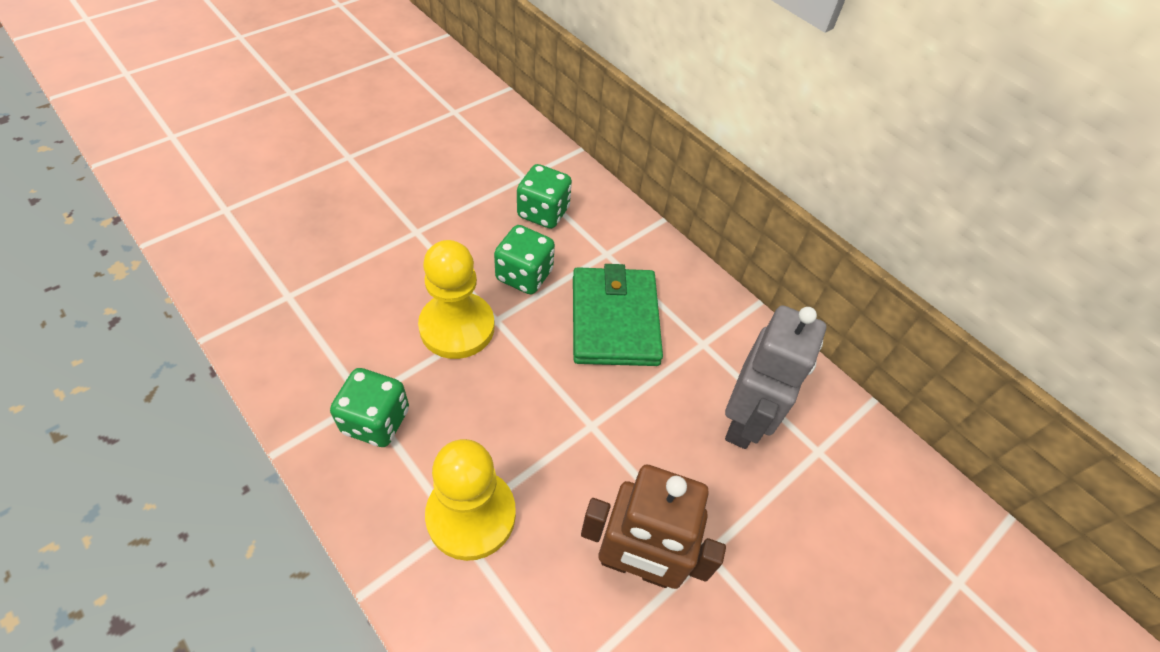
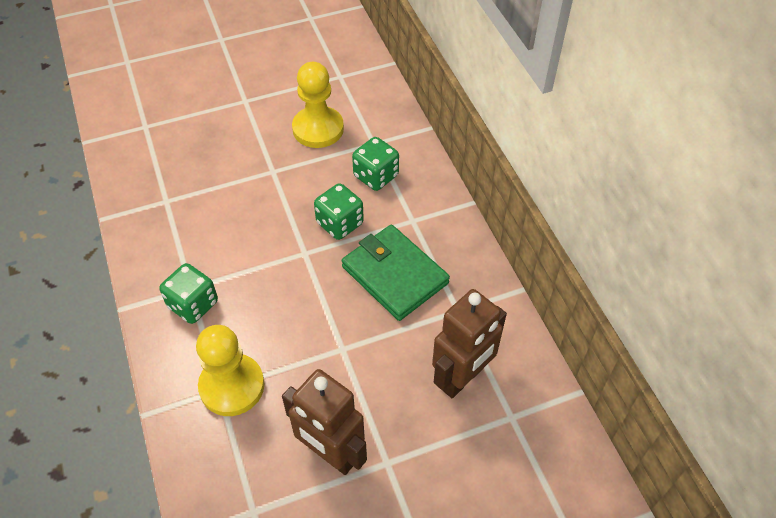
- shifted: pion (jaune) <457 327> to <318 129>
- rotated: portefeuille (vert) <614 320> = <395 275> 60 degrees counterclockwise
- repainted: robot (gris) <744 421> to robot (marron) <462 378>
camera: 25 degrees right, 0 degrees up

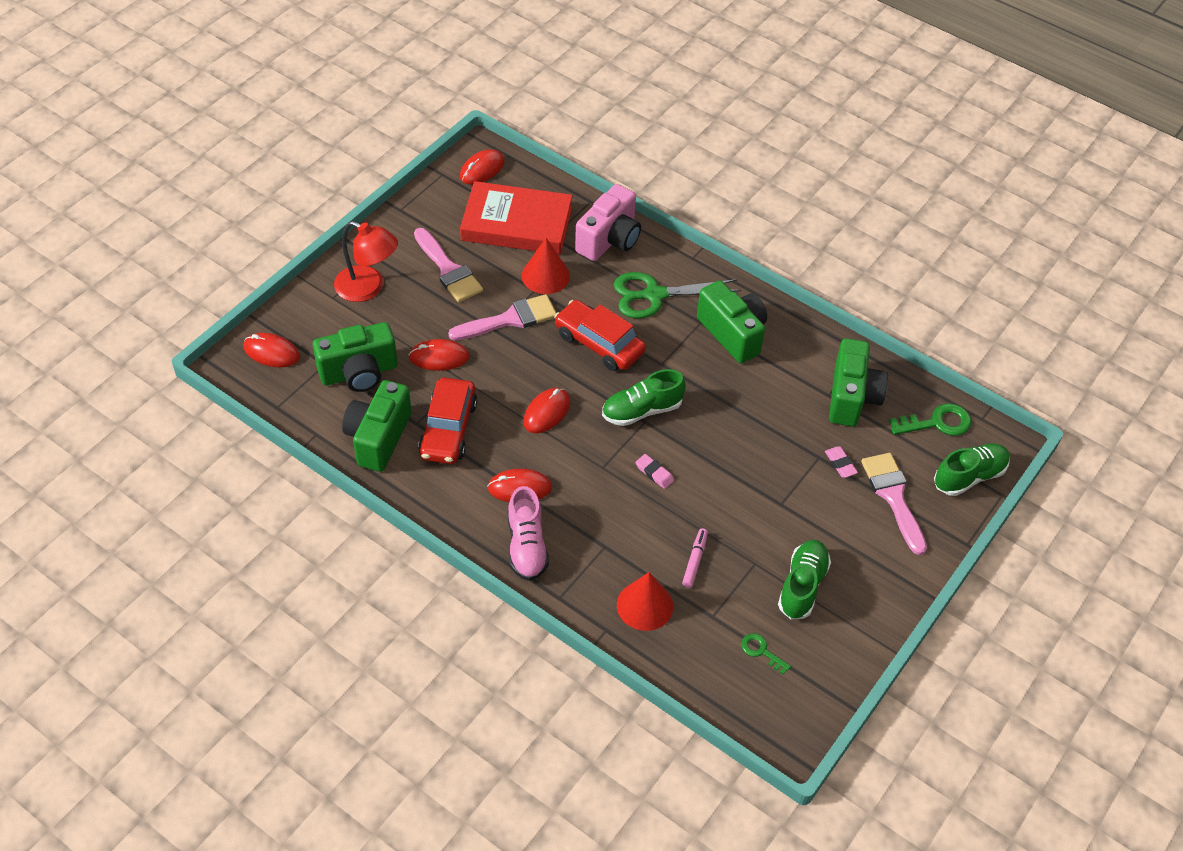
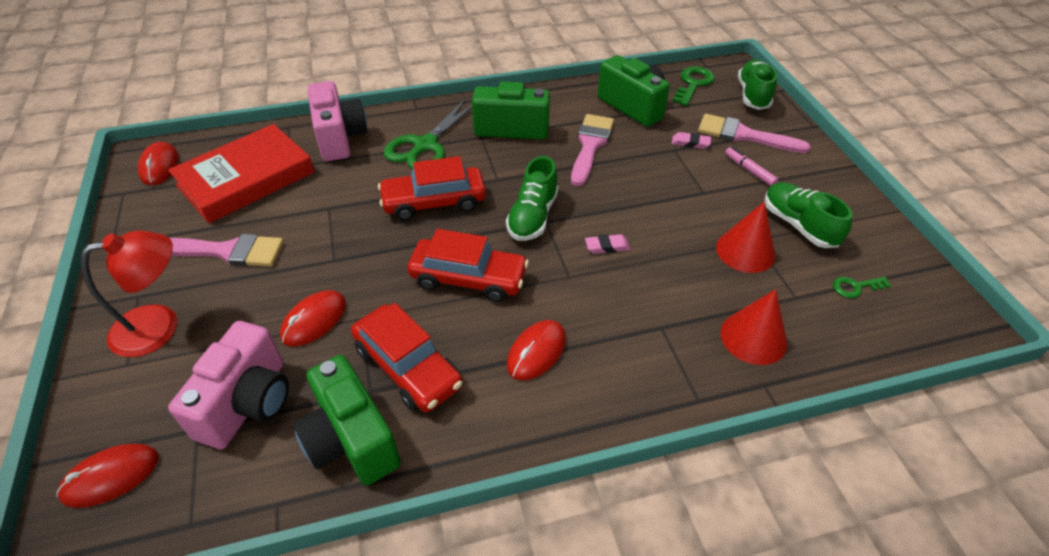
- repainted: appareil photo (vert) <359 373> to appareil photo (rose) <248 403>
- swapped: souris (rouge) <546 412> to voiture (rouge) <468 278>
- shifted: pinceau (rose) <510 319> to <590 145>
- shifted: cône (rouge) <545 276> to <745 251>
- shifted: feutre (rose) <695 560> to <749 170>
- gone: chaussure (rose) <526 546>
camera: 50 degrees left, 5 degrees down

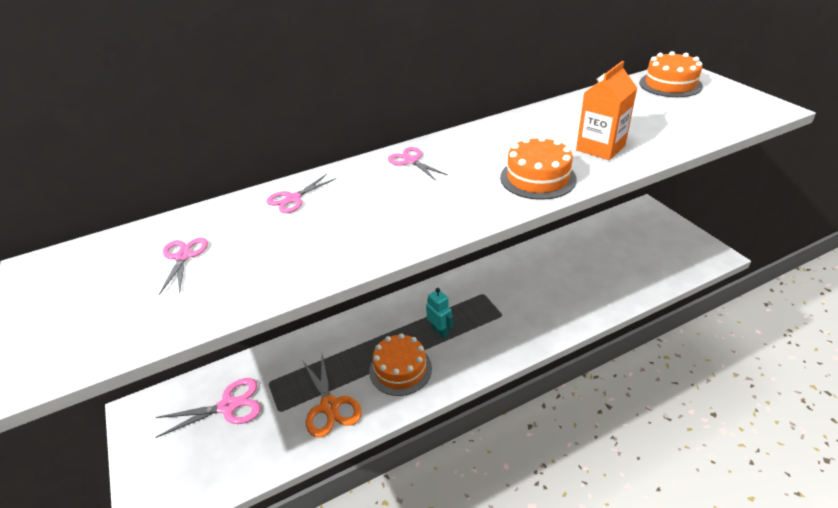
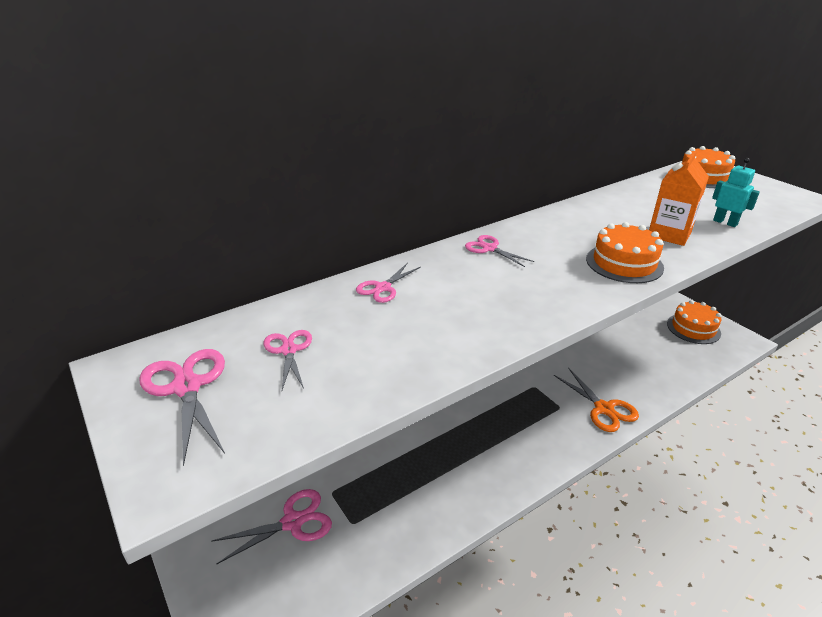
- new: ciseaux (rose) <187 387>
- shifted: ciseaux (orange) <329 406> to <604 409>
- shifted: gâteau (orange) <400 369> to <693 328>
- shifted: robot (turquoise) <440 331> to <725 222>
camera: 10 degrees left, 5 degrees down

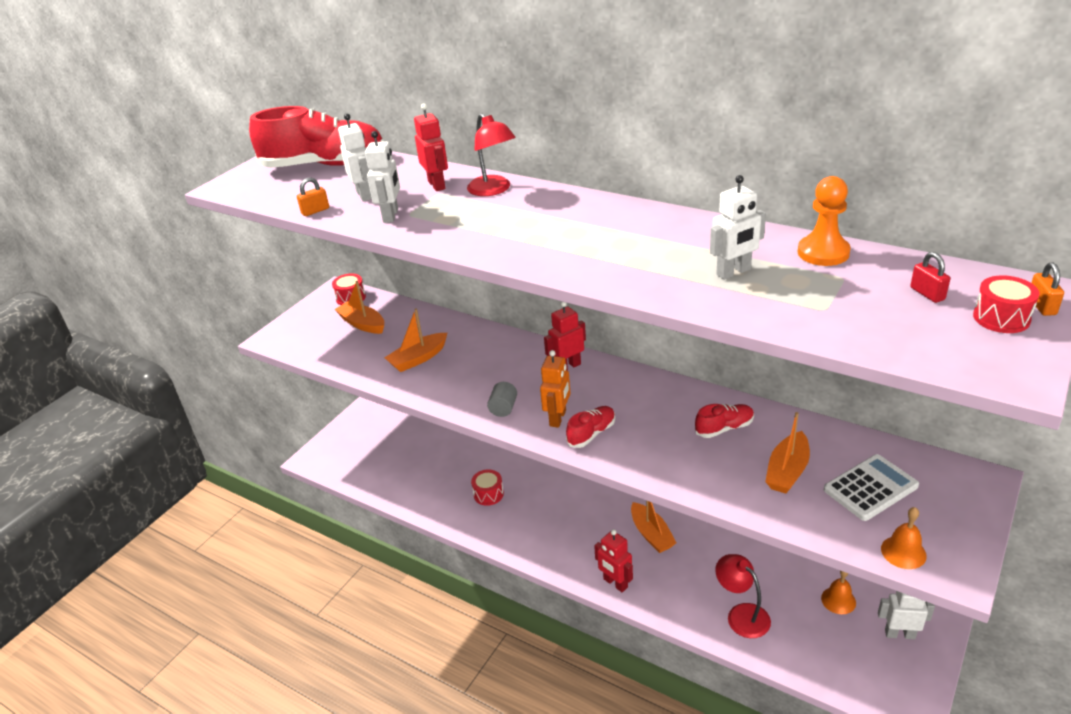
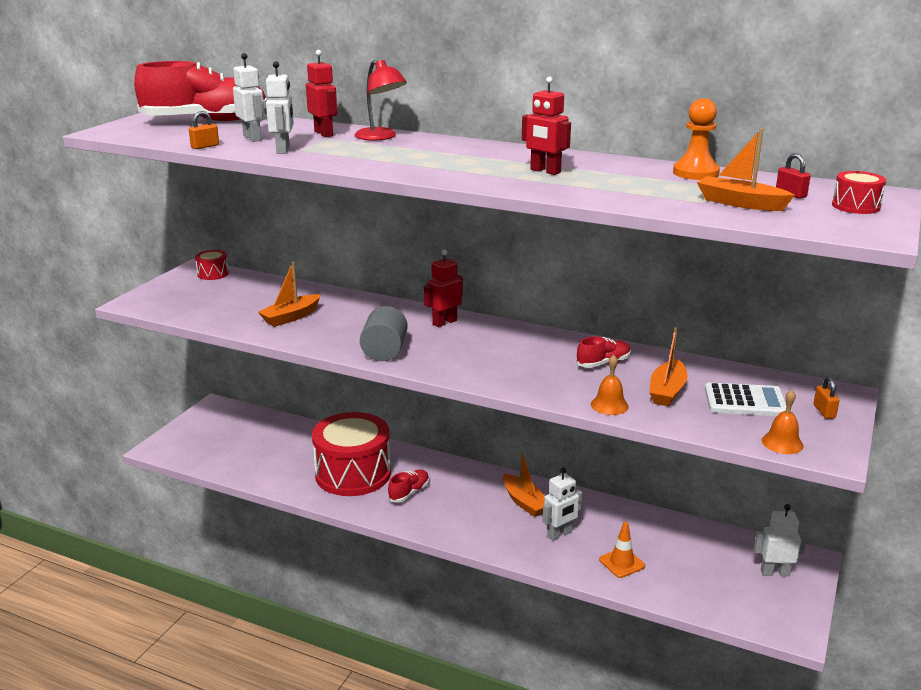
- scaled: tambour (rouge) <488 494> = <353 474> x2.39
- scaled: cylindre (gris) <503 408> = <384 351> x1.67
- shifted: chaussure (rouge) <591 433> to <409 493>
- shifted: robot (rouge) <615 583> to <545 171>
- shifted: robot (blanc) <733 272> to <559 534>
- shifted: cloche (orange) <838 600> to <609 405>
- swapped: lampe (rouge) <741 614> to cône de chantier (orange) <622 563>
- shifted: bateau (orange) <362 324> to <740 203>
- rotated: calculatrice (blanc) <870 488> = <745 401> 45 degrees clockwise
- shifted: cadenas (orange) <1041 306> to <824 411>
- gone: robot (orange) <558 418>
camera: 10 degrees left, 10 degrees down

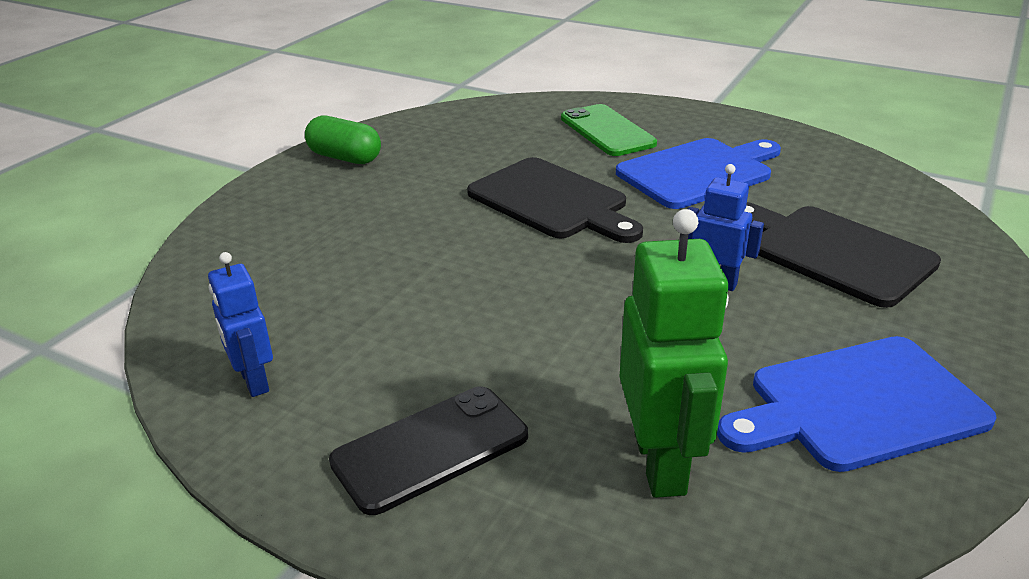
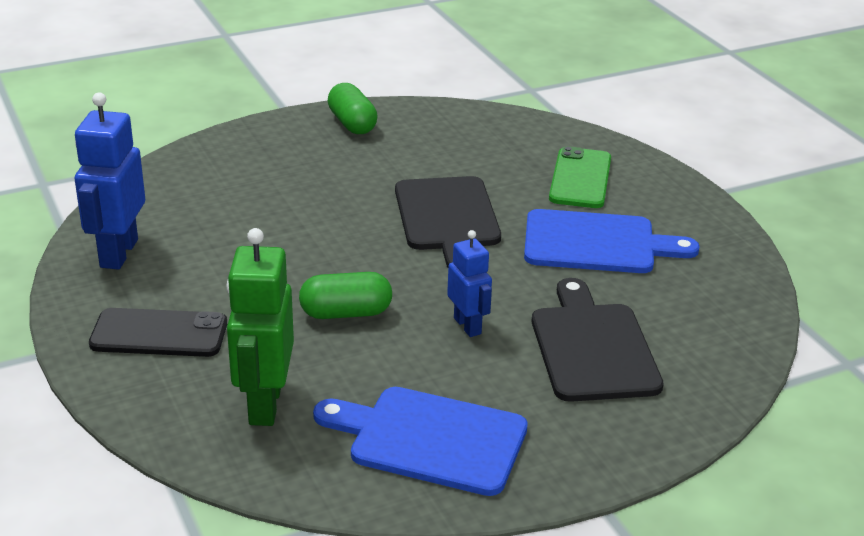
- scaled: robot (bleu) <253 381> = <118 253> x1.68
- rotated: robot (vert) <660 463> = <264 404> 150 degrees clockwise
- new: gélule (vert) <346 313>
camera: 35 degrees right, 0 degrees up

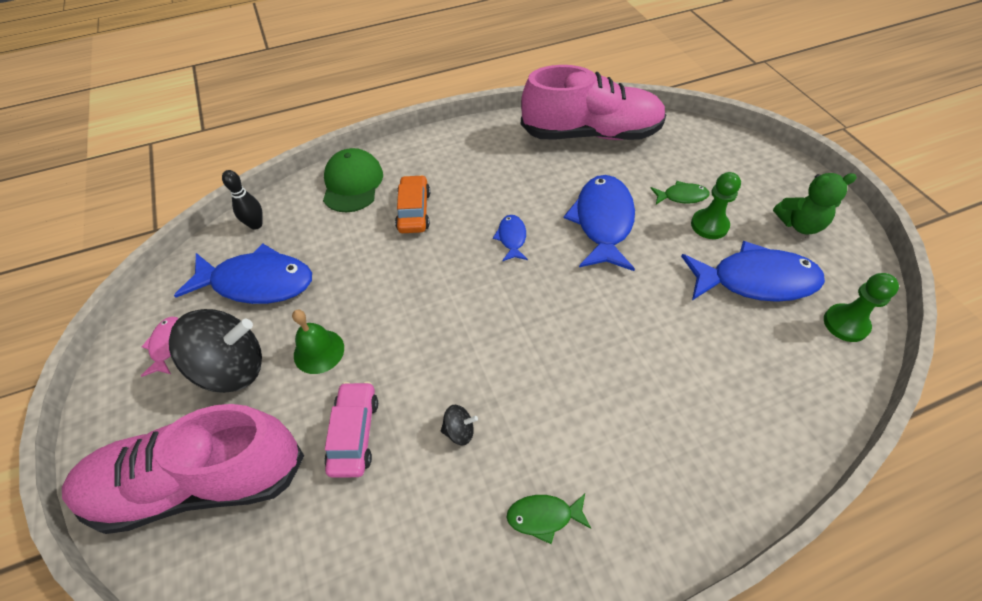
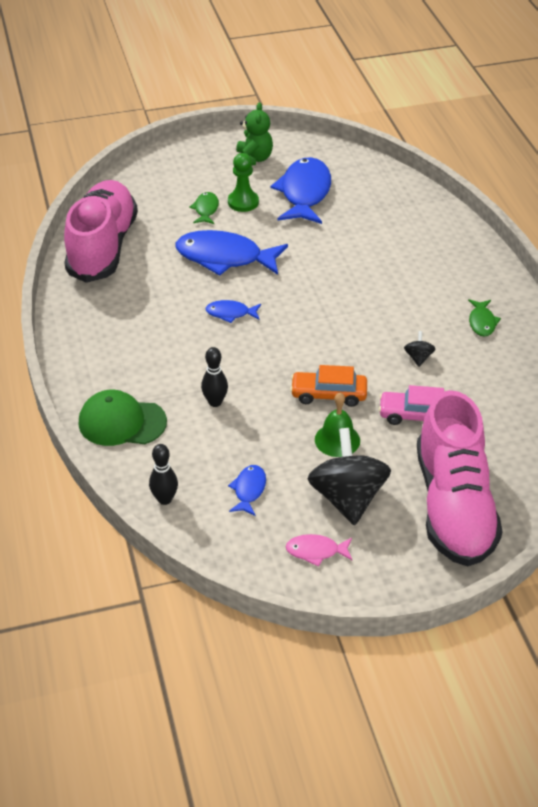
- new: quille (noir) <215 402>
- scaled: poisson (bleu) <257 282> = <249 490> x0.48
- shifted: voiture (orange) <414 211> to <328 394>
- gone: pion (vert) <845 324>
camera: 85 degrees left, 10 degrees down

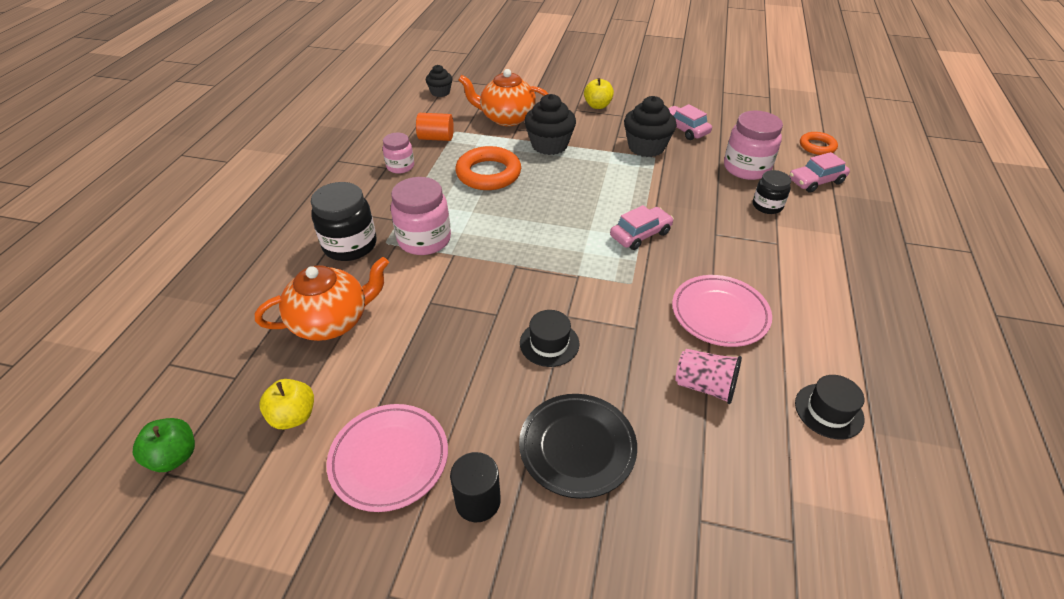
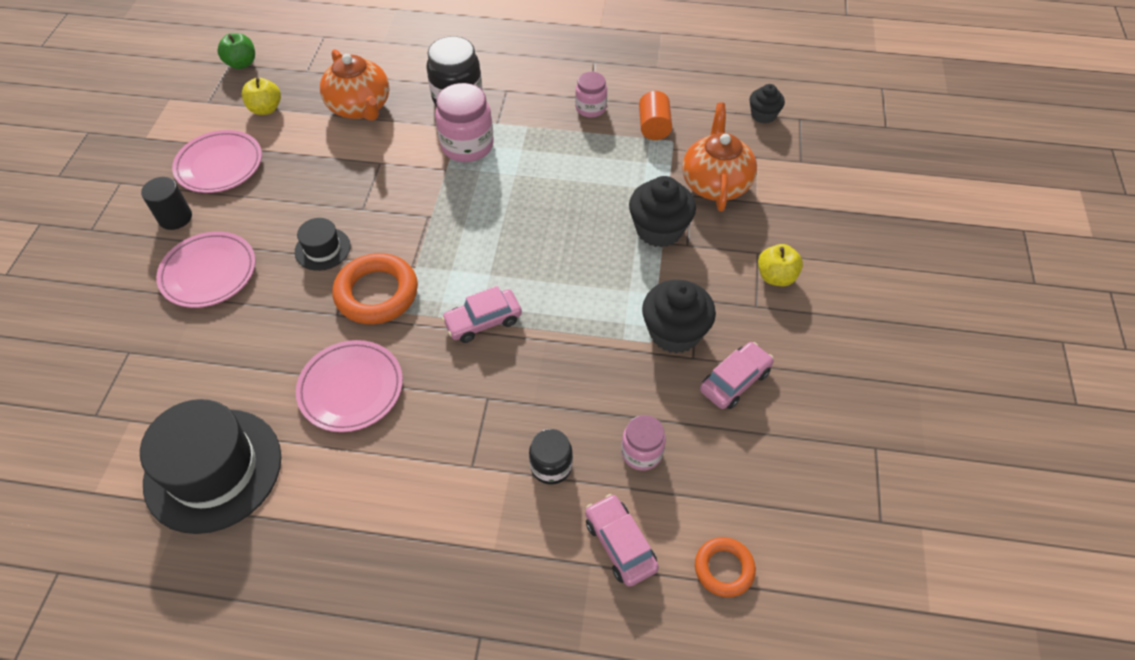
- scaled: chapeau (noir) <829 411> = <213 469> x2.04
- repainted: assiette (noir) <577 447> to assiette (rose) <209 273>
- shifted: anneau (orange) <488 174> to <377 293>
- rotated: voiture (rose) <640 234> = <483 321> 105 degrees clockwise
- scaled: bocal (rose) <746 168> = <641 453> x0.60
- gone: gobelet (rose) <704 386>
camera: 85 degrees right, 10 degrees up

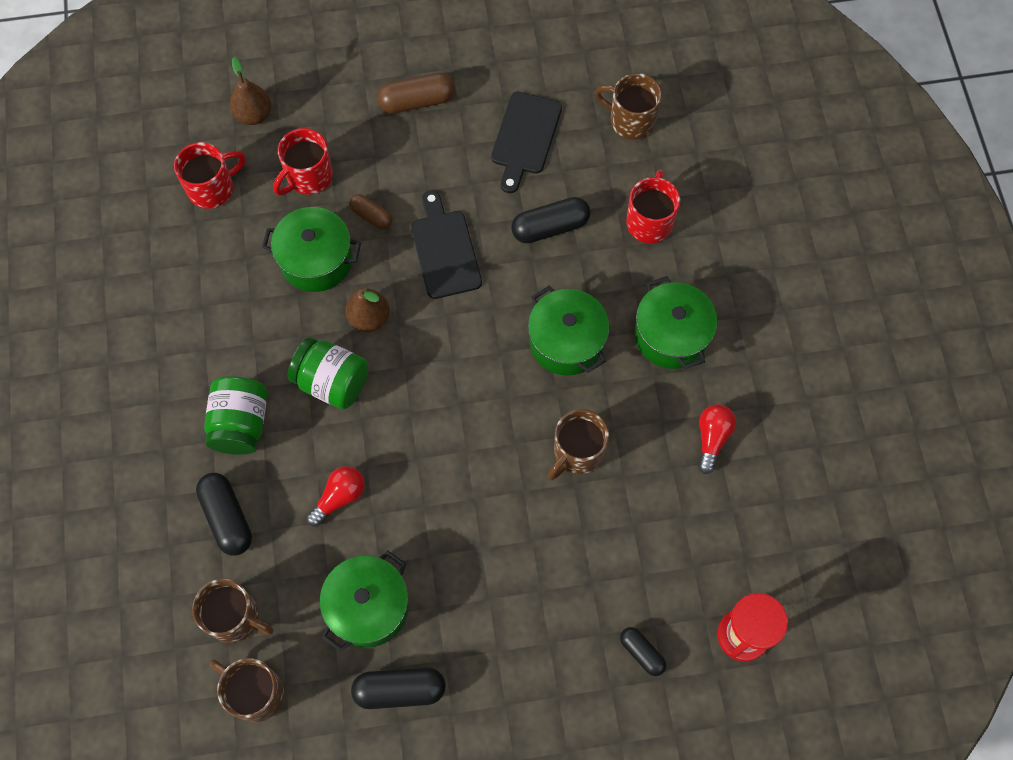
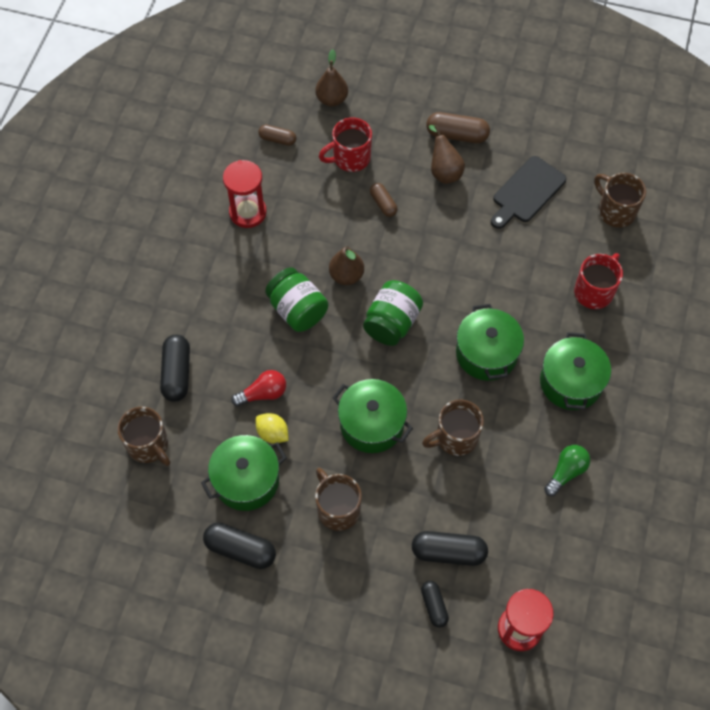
- new: sablier (rouge) <248 212>
- new: citron (jaune) <272 433>
- swapped: tasse (rouge) <212 188> to gélule (marron) <277 139>
- shifted: tasse (marron) <255 693> to <337 509>
- shifted: marmite (vert) <316 260> to <372 424>
- shifted: bocal (vert) <241 424> to <392 323>
- shifted: gélule (noir) <550 227> to <448 552>
- new: poire (marron) <444 171>
- repainted: ampoule (rouge) <712 438> to ampoule (vert) <566 472>
- gone: planche à découper (noir) <444 250>
camera: 25 degrees right, 5 degrees down

